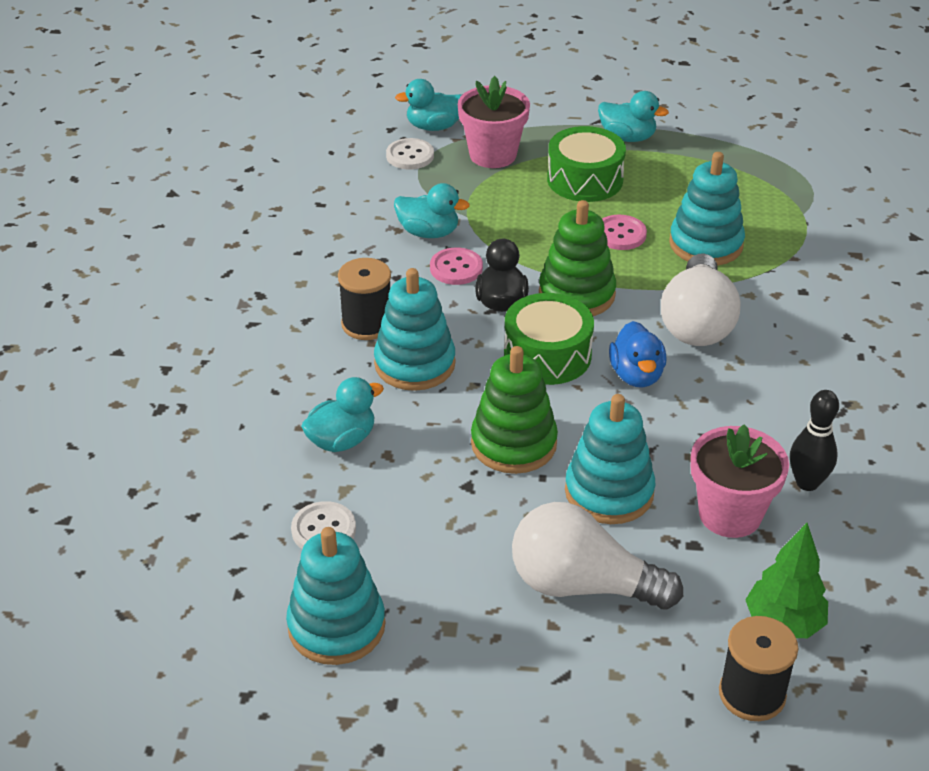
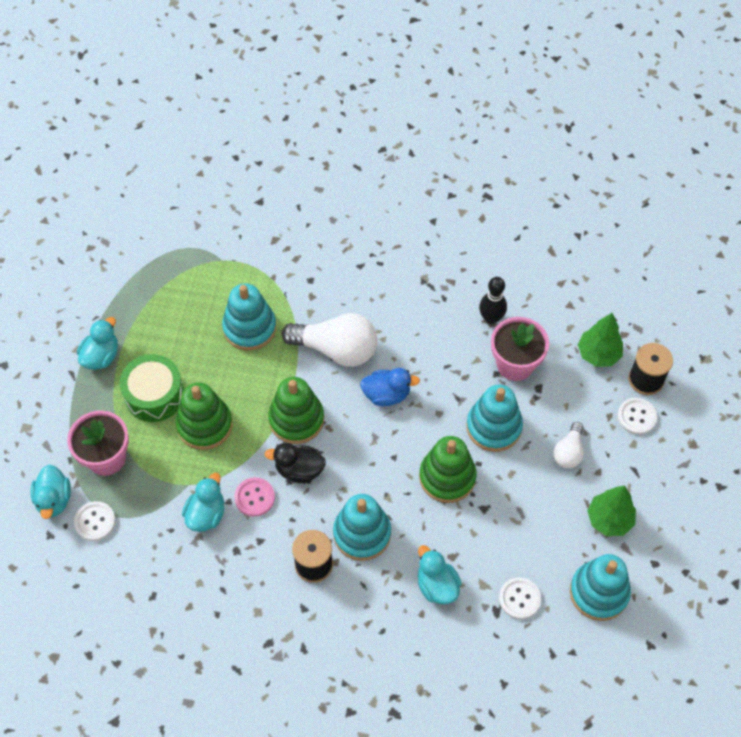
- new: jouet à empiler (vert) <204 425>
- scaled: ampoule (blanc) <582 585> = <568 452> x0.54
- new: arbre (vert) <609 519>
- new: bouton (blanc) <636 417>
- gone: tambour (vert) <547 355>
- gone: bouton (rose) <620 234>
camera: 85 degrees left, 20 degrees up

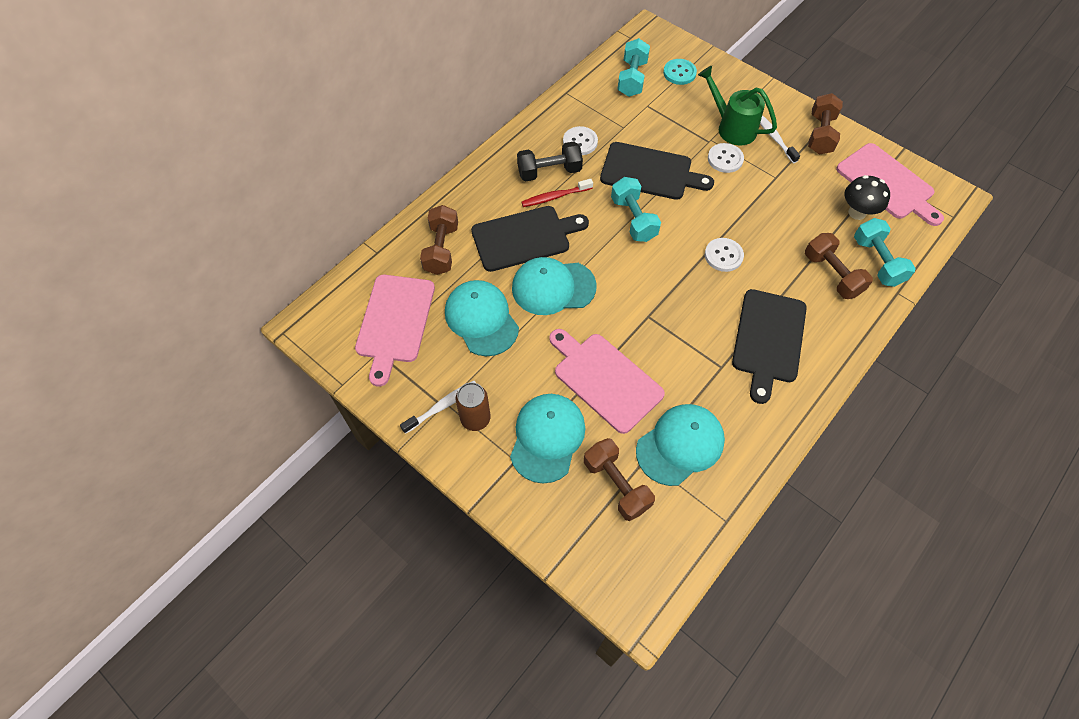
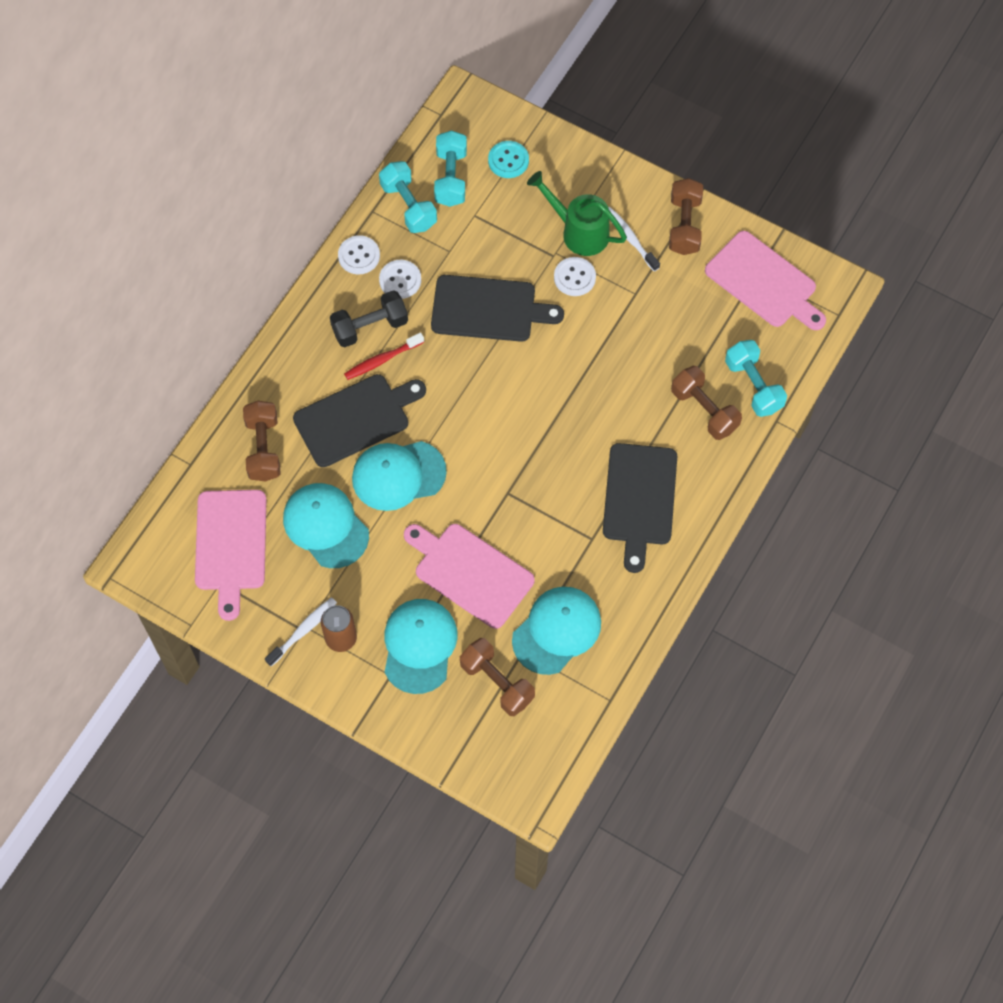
- shifted: bouton (blanc) <723 255> to <359 256>
- shifted: haltère (turquoise) <633 219> to <408 206>
- gone: champignon (noir) <857 212>
camera: 10 degrees left, 5 degrees up

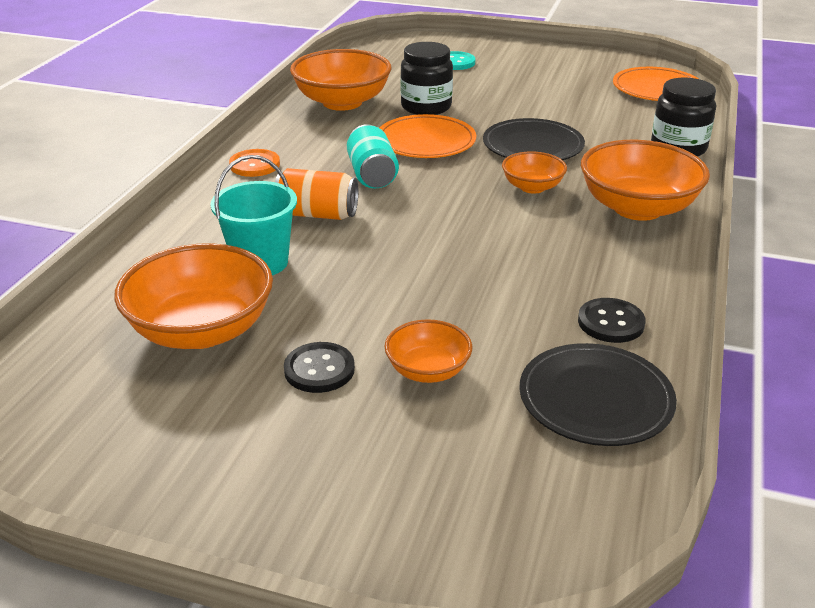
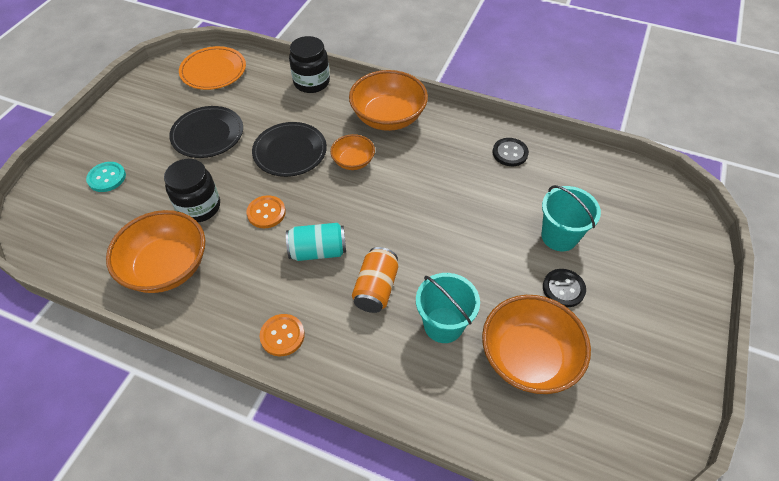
- shifted: assiette (noir) <595 399> to <207 134>
- swapped: assiette (orange) <426 141> to bouton (orange) <266 213>
- swapped: bol (orange) <428 370> to seau (turquoise) <559 236>
camera: 85 degrees left, 20 degrees up

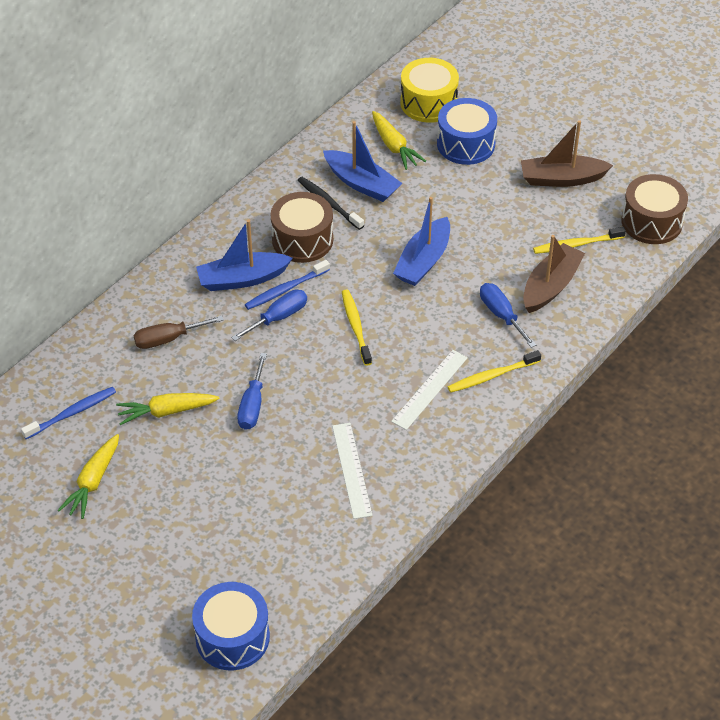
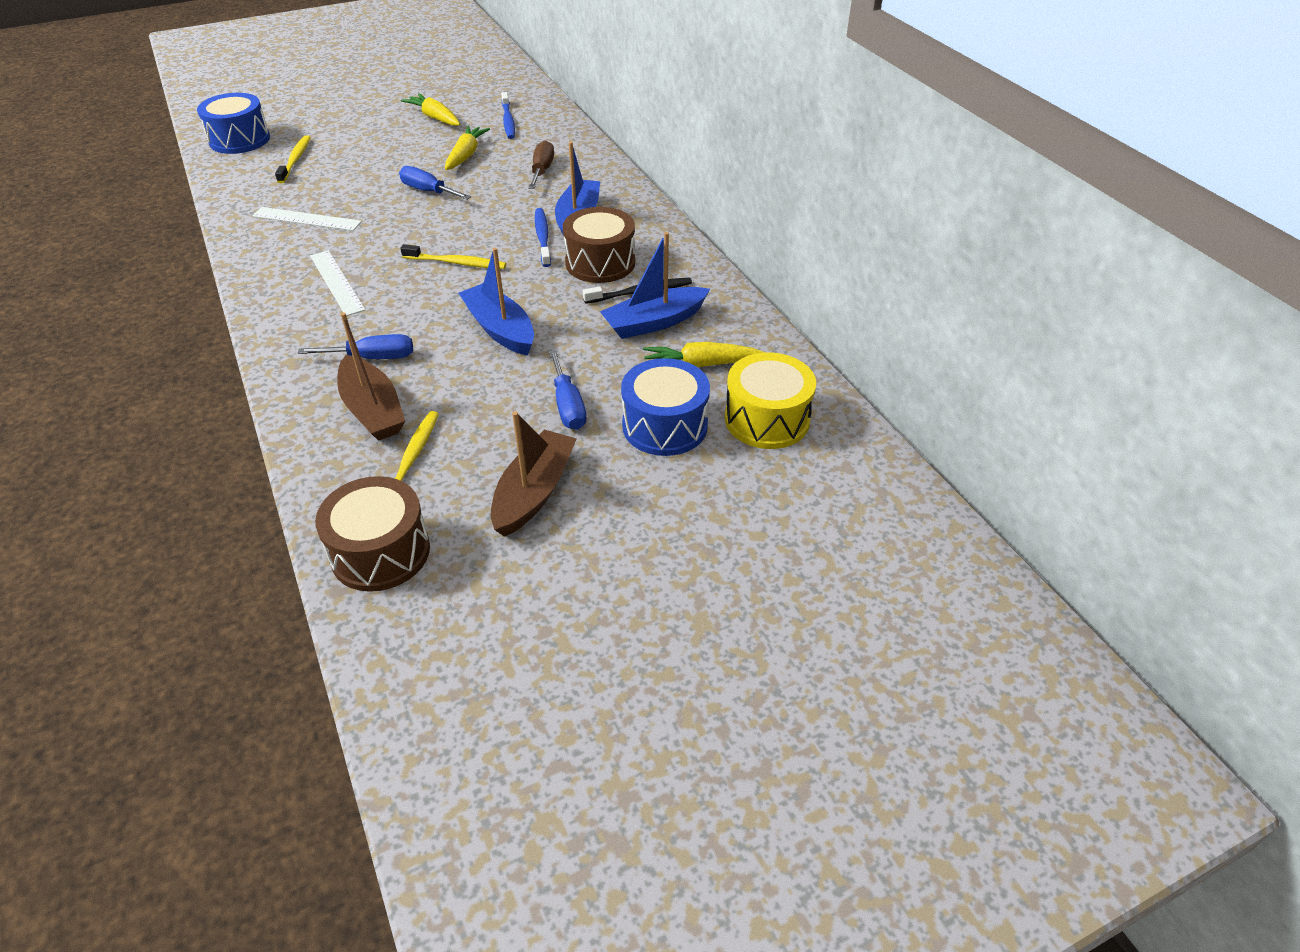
- shifted: brosse à dents (jaune) <491 376> to <295 160>
- shifted: tournevis (bleu) <278 317> to <568 406>
camera: 115 degrees right, 5 degrees down

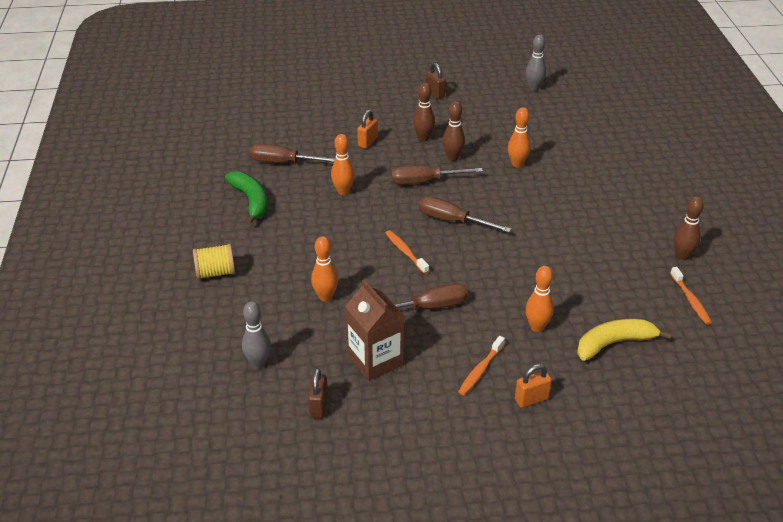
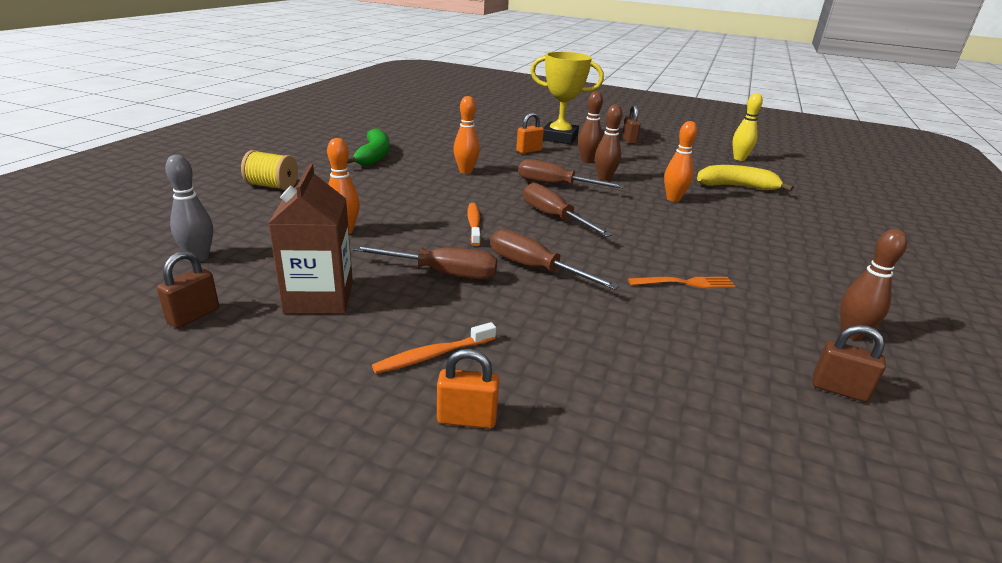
- shifted: tournevis (marron) <283 162> to <535 268>
- new: trophée (jaune) <559 138>
- new: fourchette (orange) <685 283>
- shifted: banane (jaune) <614 343> to <736 187>
- repainted: quille (gris) <534 88> to quille (jaune) <739 159>
- swapped: brosse à dents (orange) <690 300> to cadenas (marron) <839 389>
- gone: quille (orange) <537 327>
camera: 25 degrees right, 10 degrees down

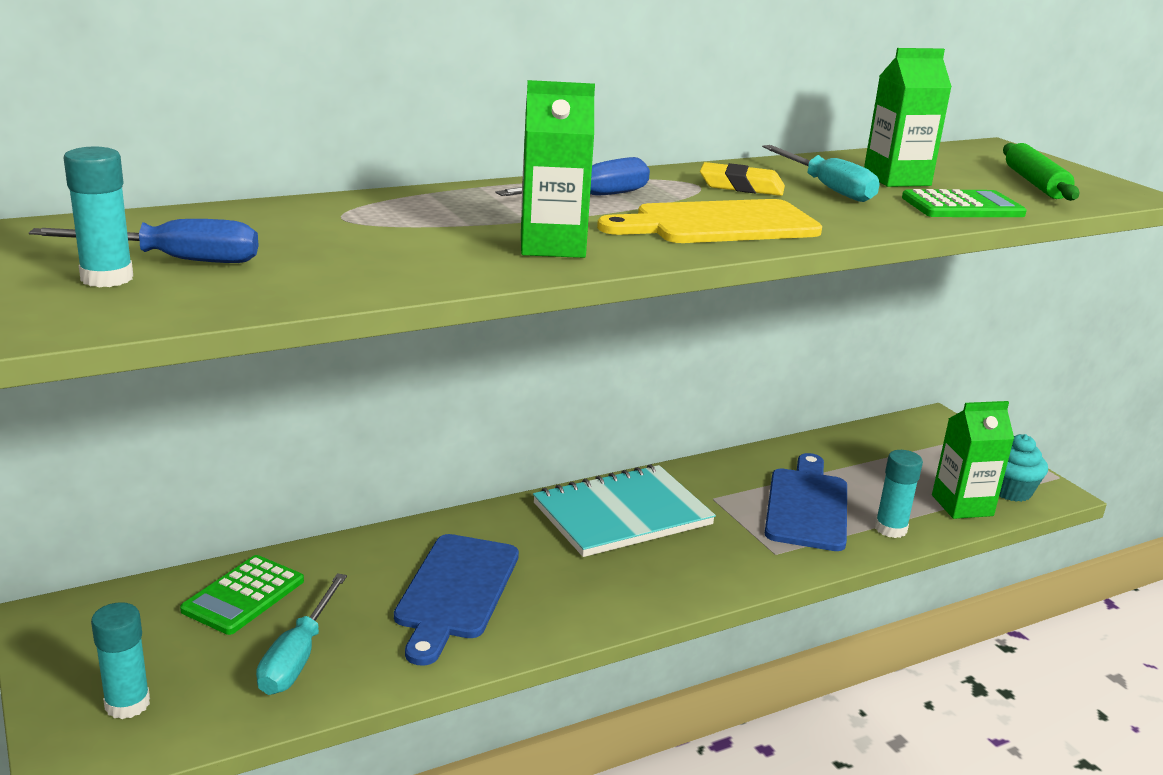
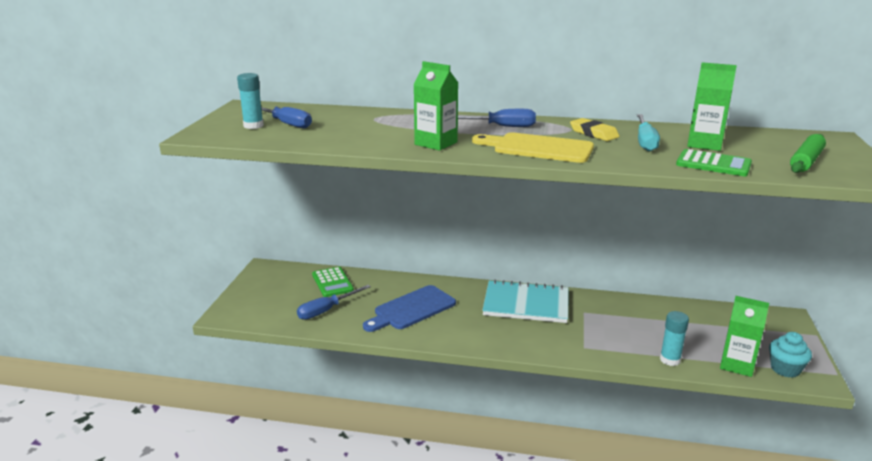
- repainted: tournevis (turquoise) <298 656> to tournevis (bleu) <326 310>
- rotated: calculatrice (vert) <244 596> = <332 282> 90 degrees counterclockwise
- gone: bâton de colle (turquoise) <127 704>
- gone: planche à découper (bleu) <807 506>
camera: 40 degrees right, 0 degrees up

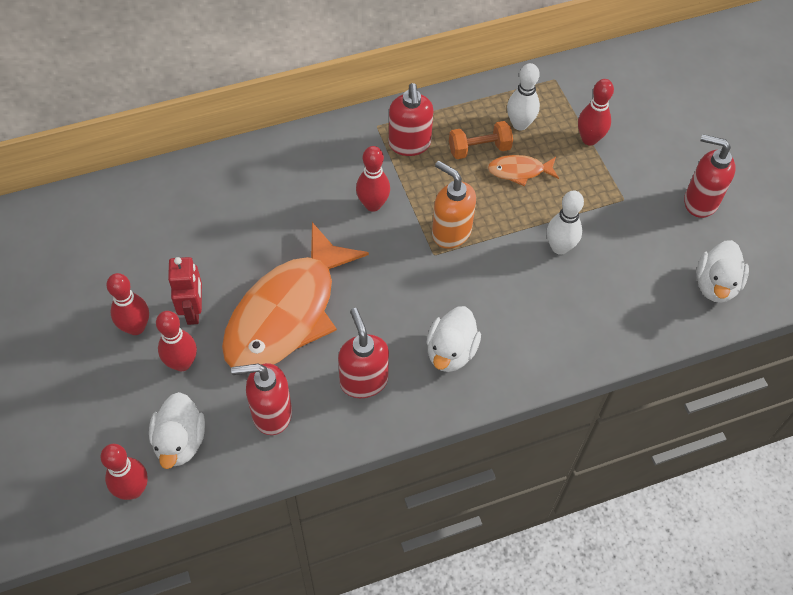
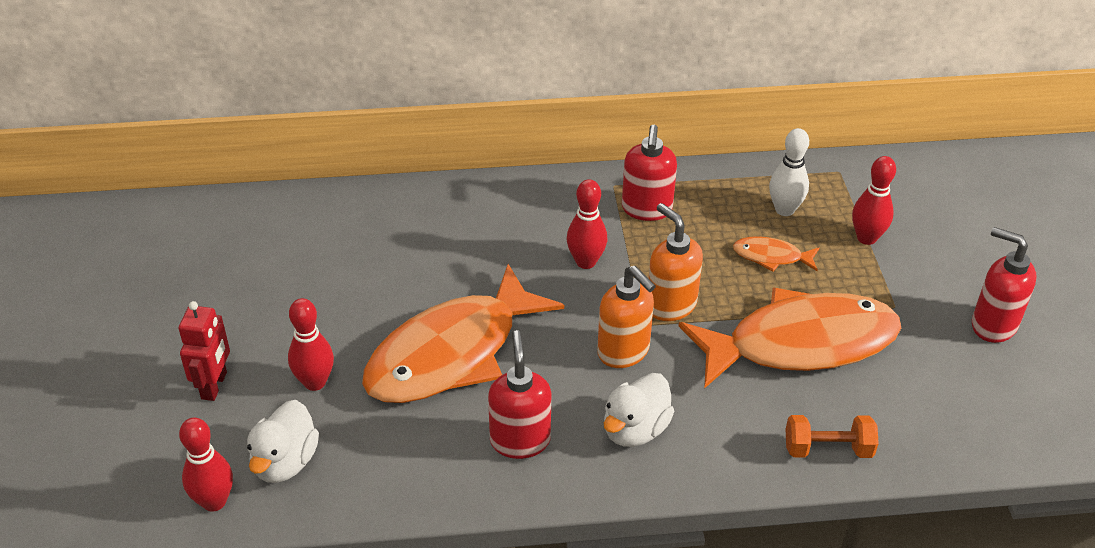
- shifted: robot (rouge) <193 310> to <214 385>
- new: distributeur de savon (orange) <624 352>
- swapped: quille (blanc) <559 247> to poisson (orange) <800 343>
- shifted: haltère (orange) <479 149> to <828 449>
- gone: quille (rouge) <136 327>
- gone: distributeur de savon (rouge) <271 414>
- gone: canard (blanc) <716 285>
camera: 15 degrees right, 15 degrees down

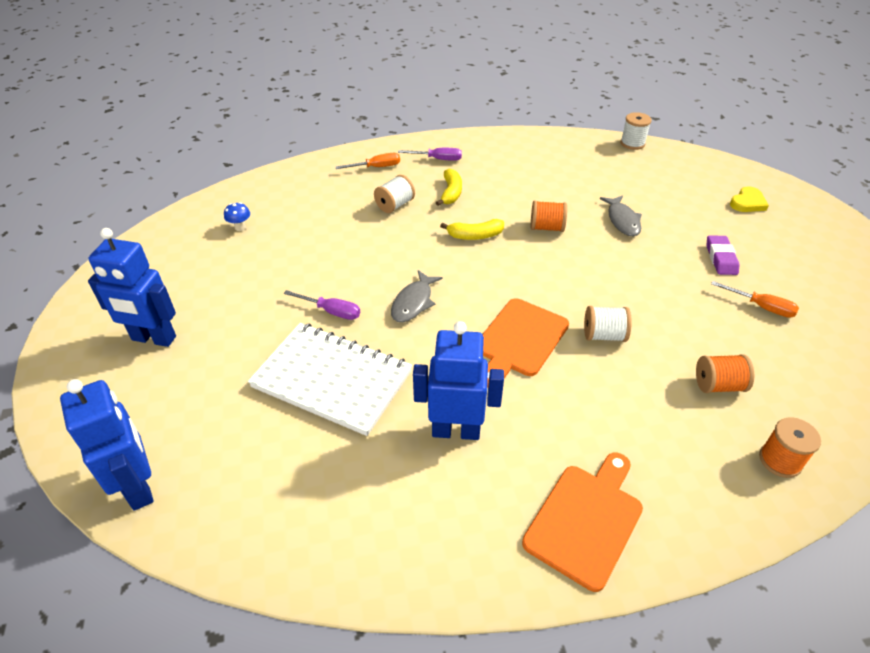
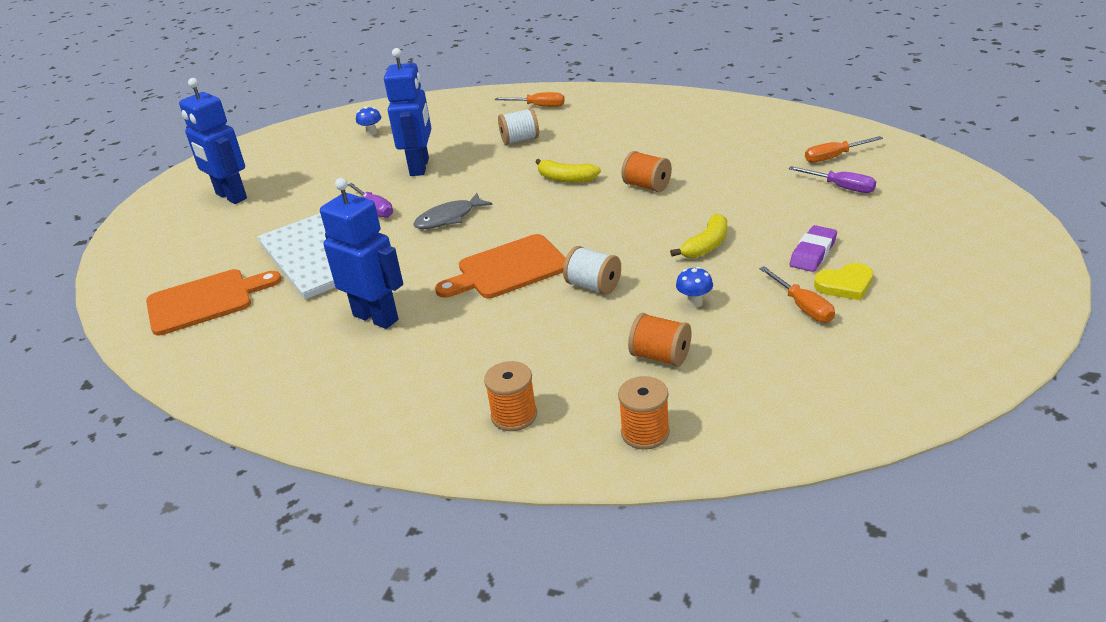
- shifted: planche à découper (orange) <585 520> to <205 301>
- shifted: robot (bleu) <139 486> to <420 167>
- new: bobine (orange) <514 415>
- shifted: banane (jaune) <451 193> to <706 245>
- new: champignon (bleu) <694 303>
- shifted: tournevis (violet) <438 159> to <841 187>
- new: tournevis (orange) <834 157>
- shifted: cœur (jaune) <747 202> to <845 285>
- gone: poisson (gris) <622 220>
- gone: bobine (blanc) <632 143>
camera: 35 degrees right, 10 degrees down

